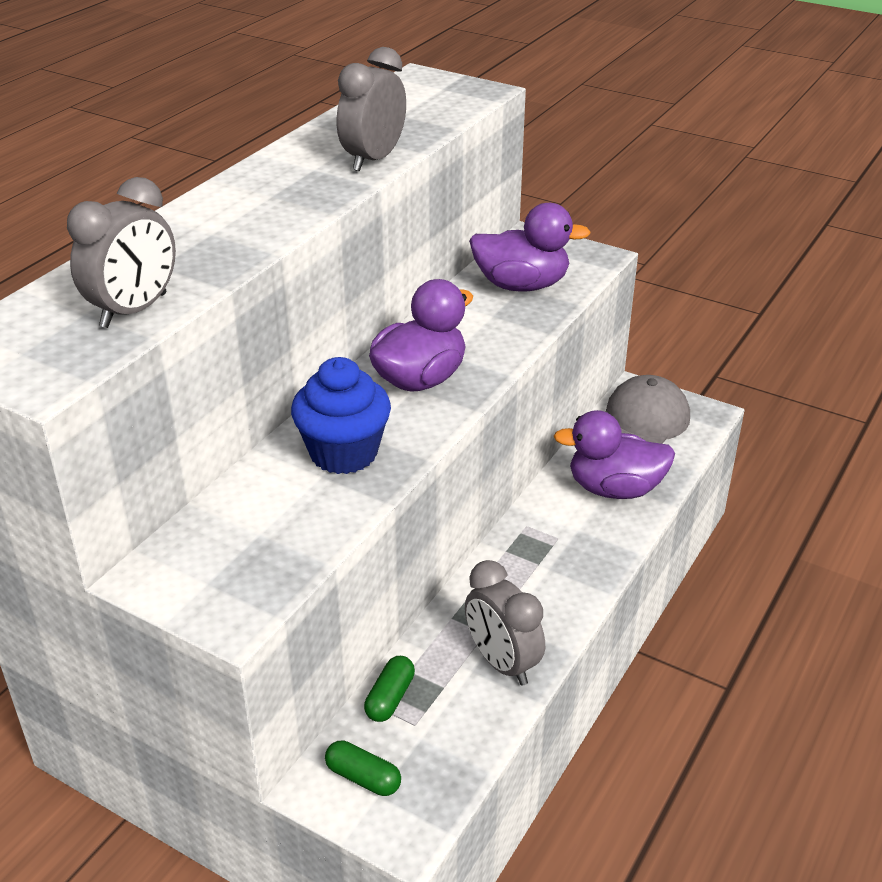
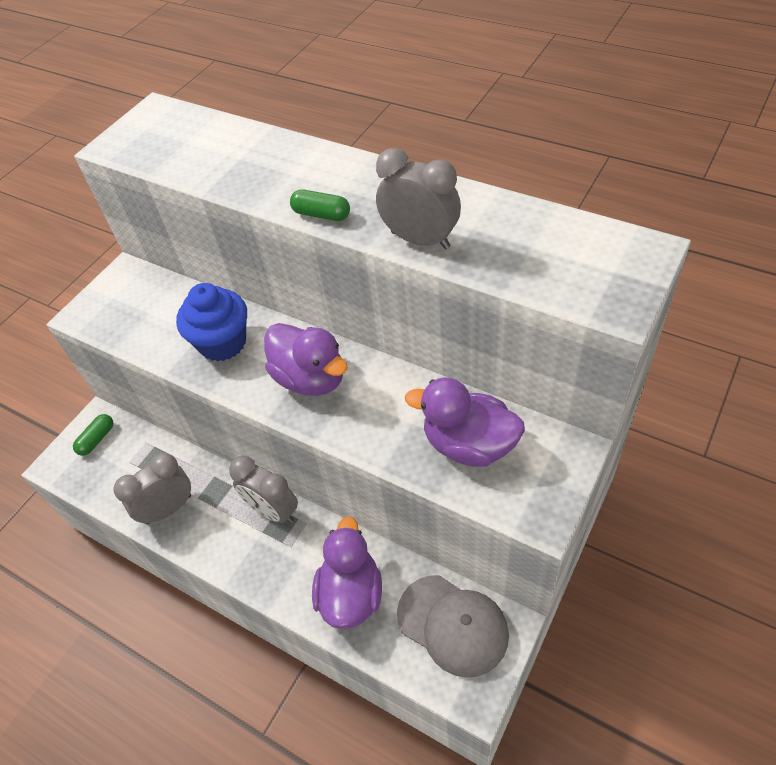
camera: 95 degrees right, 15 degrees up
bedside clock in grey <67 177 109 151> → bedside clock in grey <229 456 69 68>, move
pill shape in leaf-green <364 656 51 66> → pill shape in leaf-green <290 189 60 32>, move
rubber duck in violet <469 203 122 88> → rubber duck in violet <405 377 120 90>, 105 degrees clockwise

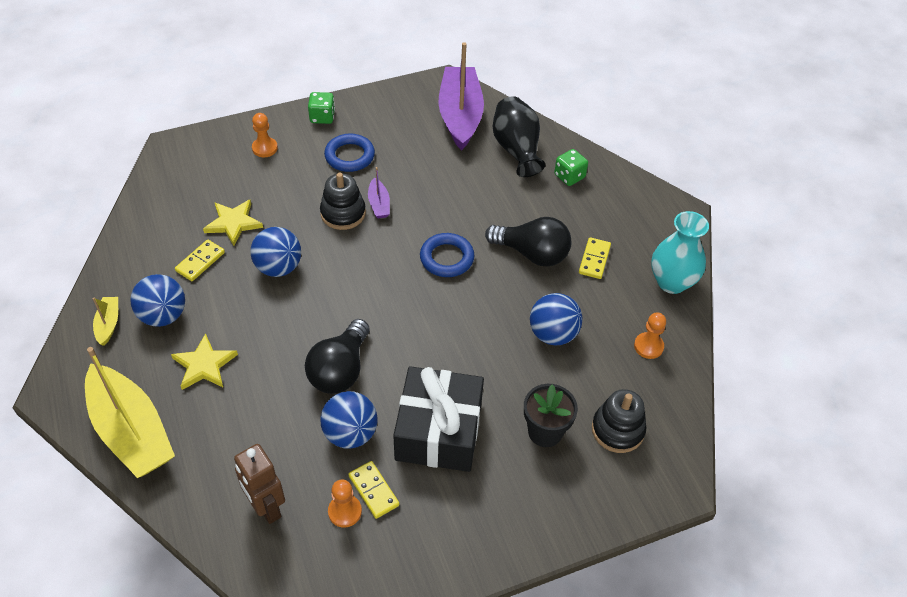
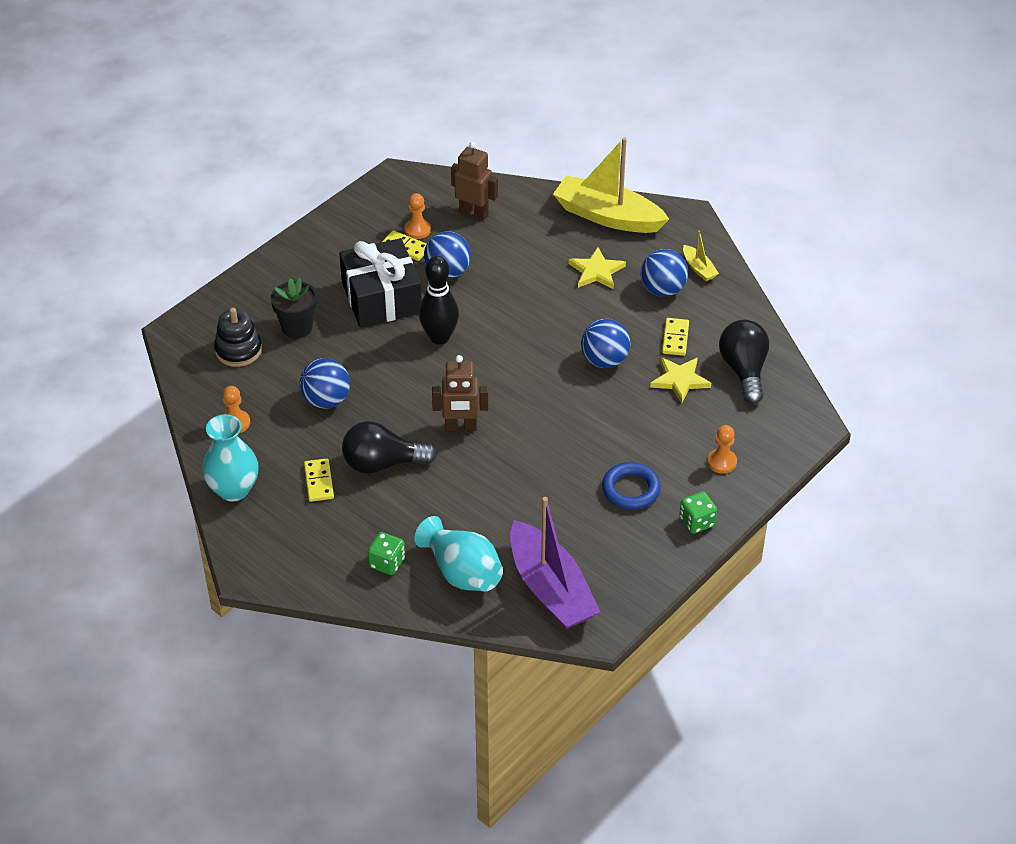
camera: 155 degrees right, 5 degrees down
flower vase in jet-black <492 96 53 81> → flower vase in teal <414 516 89 75>
- → skittle in jet-black <419 256 40 89>
hoop in cobalt <420 233 54 44> → robot in russet <432 355 56 76>
light bulb in jet-black <305 319 65 75> → light bulb in jet-black <719 320 50 84>, move
ring stacker in jet-black <320 173 46 57> → -
sailboat in violet <368 167 22 51> → -

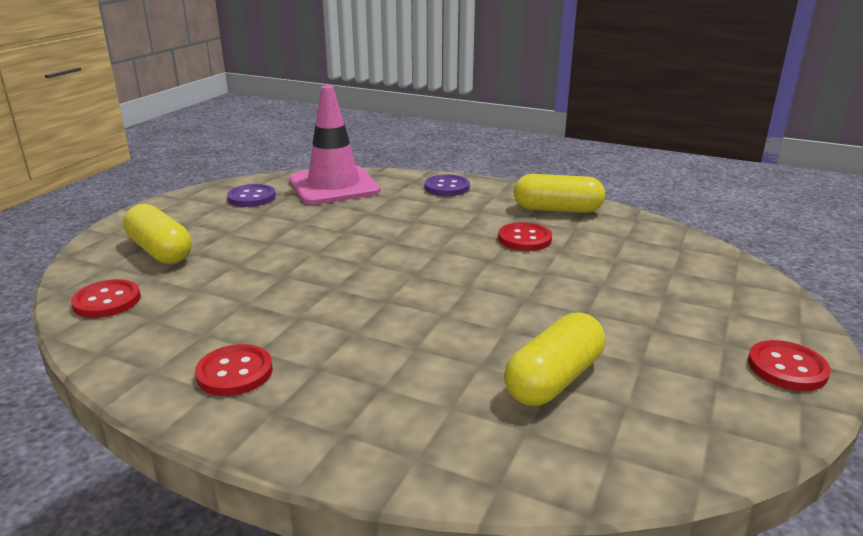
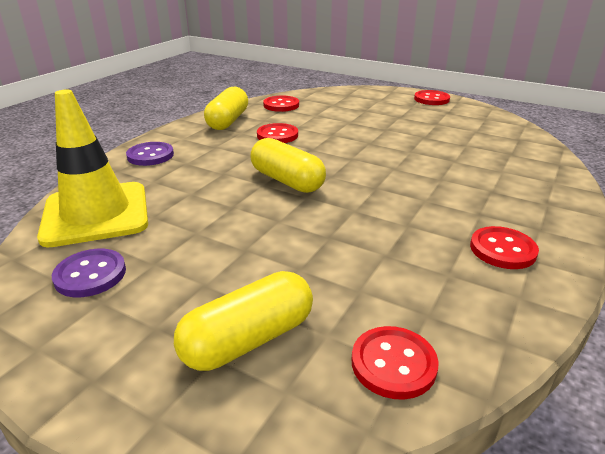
camera: 85 degrees left, 5 degrees up
traffic cone in rose-pink <289 86 92 119> → traffic cone in yellow <37 90 111 157>
pill shape in yellow <504 312 101 94> → pill shape in yellow <250 138 76 55>, move
- → sewing button in scarlet <263 96 36 16>

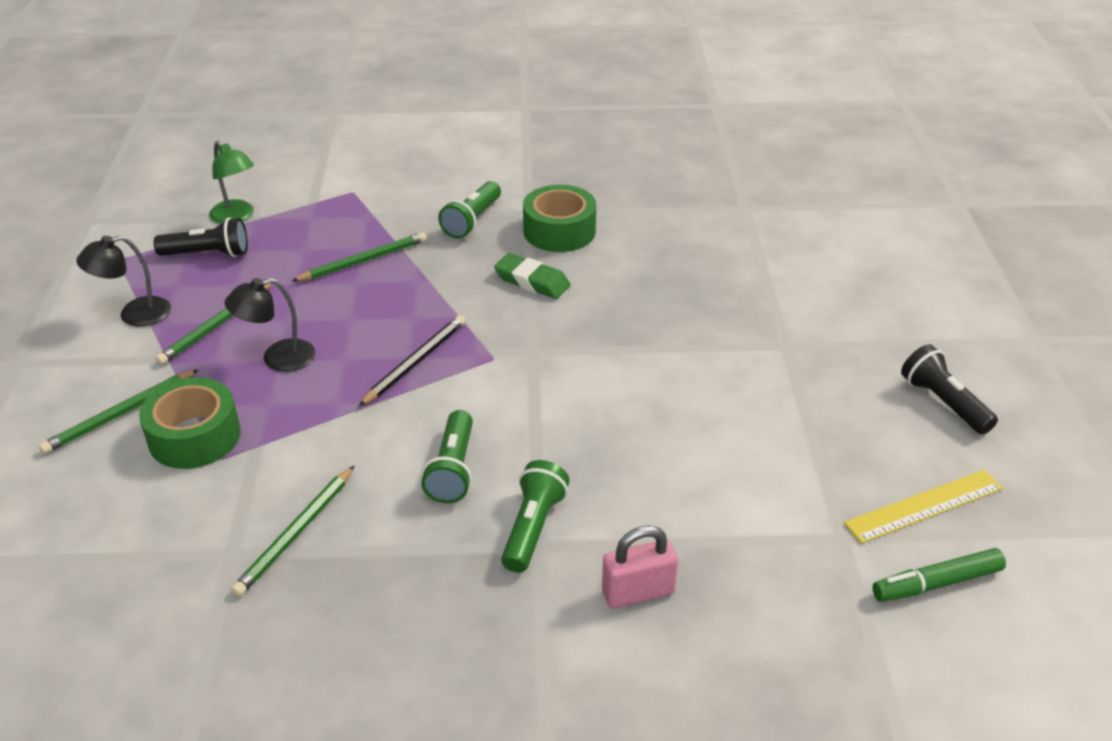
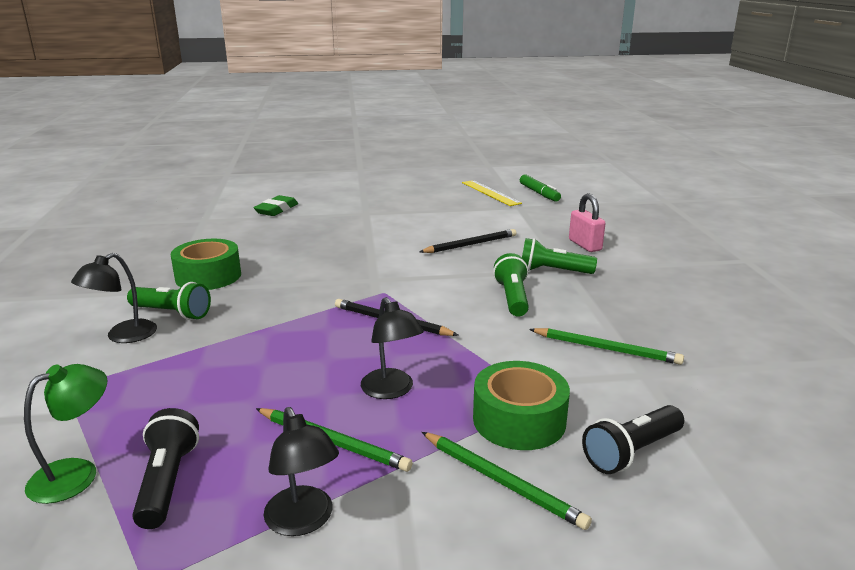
camera: 95 degrees left, 15 degrees down
- → lamp in jet-black <71 253 86 90>
eraser in leaf-green <494 253 77 46> → eraser in leaf-green <254 195 44 21>, move
- → pencil in jet-black <419 229 98 24>
torch in leaf-green <421 410 52 93> → torch in leaf-green <493 253 36 64>, 90 degrees counterclockwise
torch in jet-black <901 344 97 91> → torch in jet-black <582 405 102 69>, move
pencil in leaf-green <292 232 135 49> → -

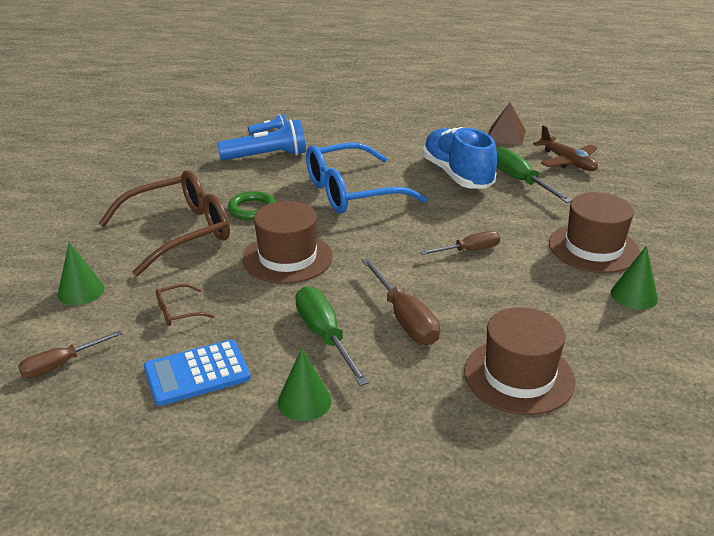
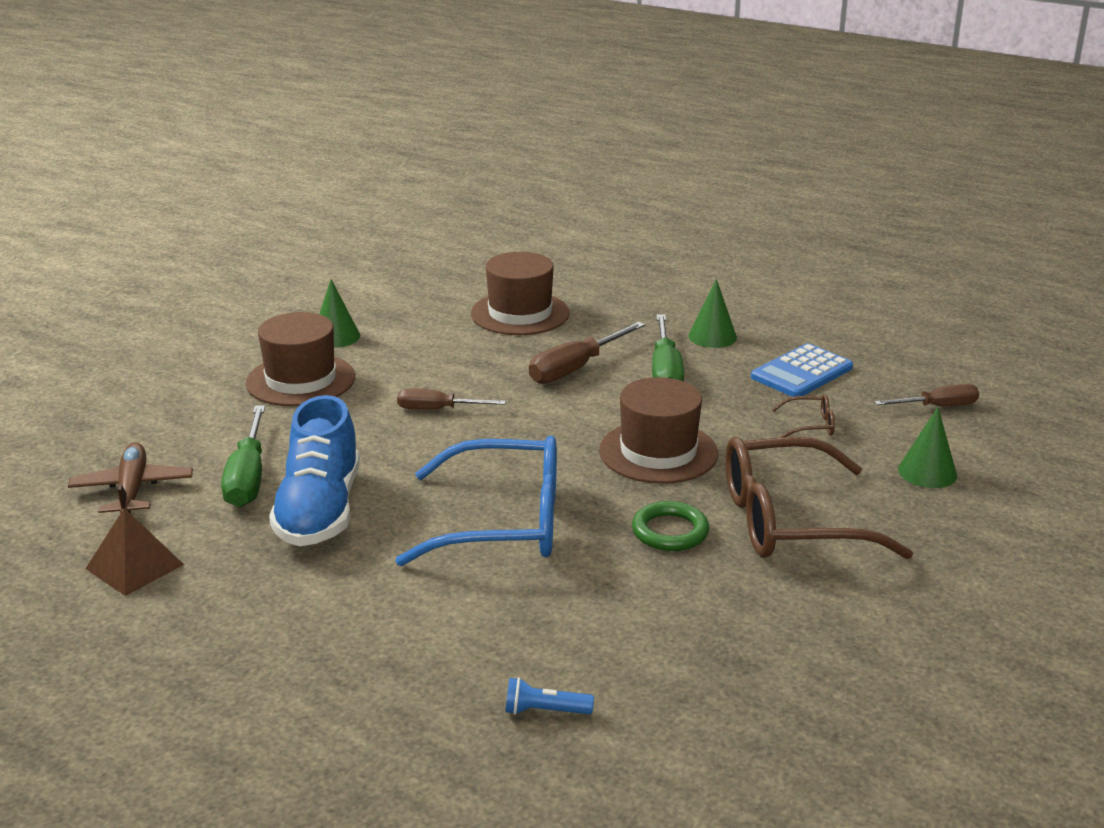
camera: 155 degrees left, 5 degrees down
flat screwdriver in russet <362 258 78 87> → flat screwdriver in russet <529 322 116 62>, 135 degrees counterclockwise
pocket calculator in cobalt <144 340 107 66> → pocket calculator in cobalt <751 343 102 54>, 135 degrees clockwise
torch in cobalt <217 119 89 41> → -

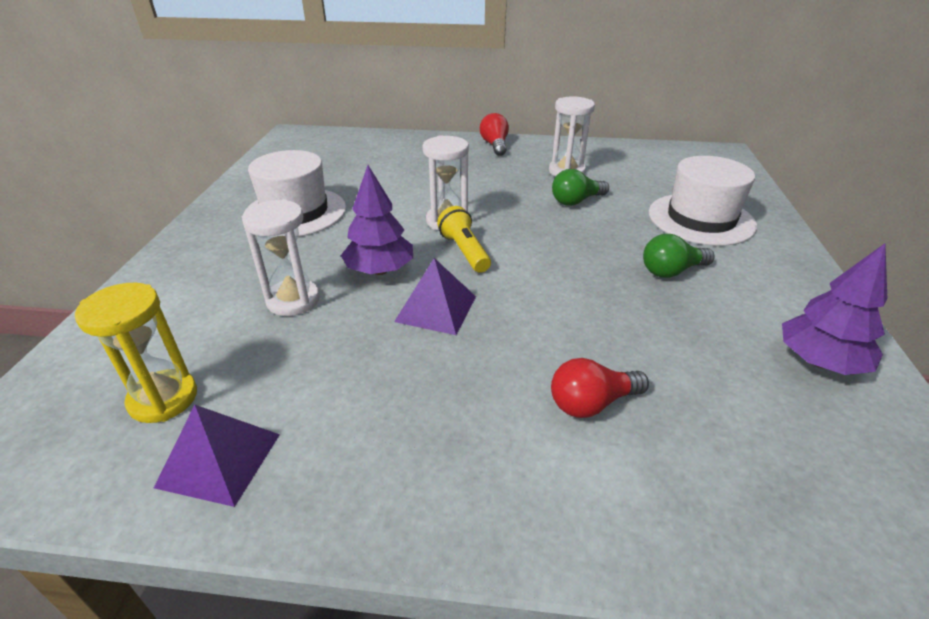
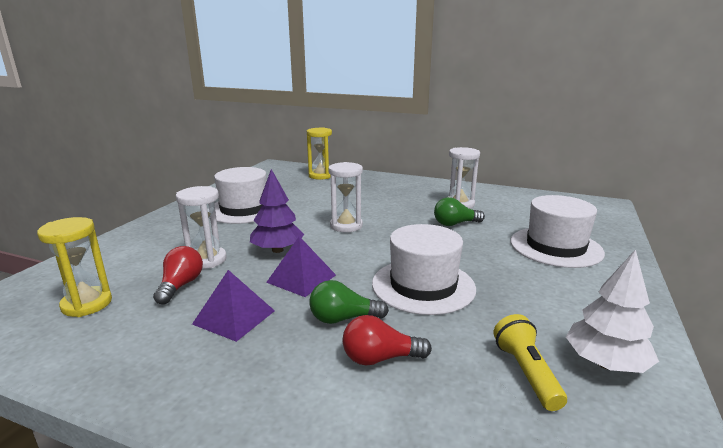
camera: 15 degrees right, 15 degrees down
light bulb in scarlet <480 113 29 43> → light bulb in scarlet <153 246 50 59>, move
pyramid shape in violet <154 405 126 102> → pyramid shape in violet <192 270 83 72>, move
- → sandglass in yellow <307 128 25 52>
light bulb in leaf-green <643 234 72 44> → light bulb in leaf-green <309 280 80 44>, move
- → hat in pure white <372 224 104 91>
torch in yellow <437 206 54 67> → torch in yellow <493 314 74 97>, move
toy tree in violet <782 244 105 131> → toy tree in pure white <566 249 93 124>

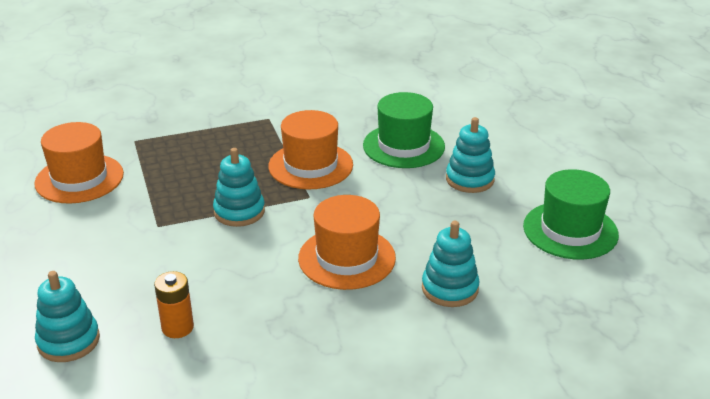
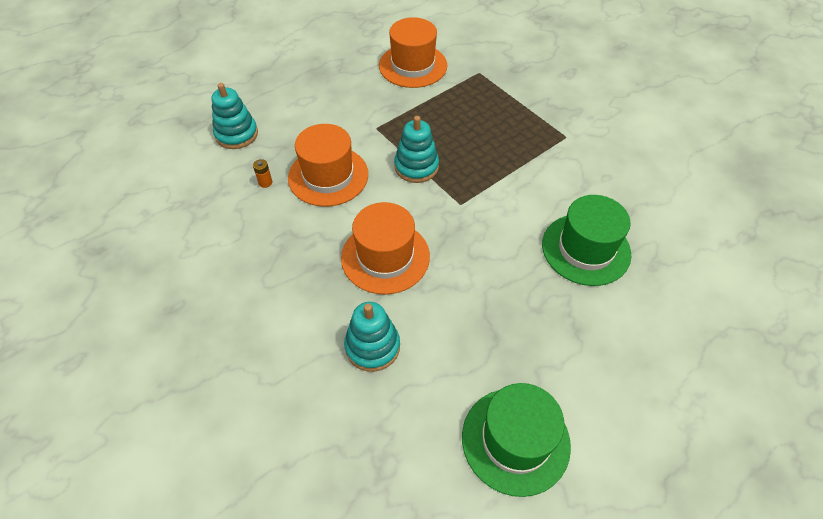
camera: 70 degrees right, 20 degrees up
power cell in orange-coloured <154 271 40 67> → power cell in orange-coloured <253 159 19 29>, x0.58
hat in orange-coloured <268 110 85 79> → hat in orange-coloured <288 124 80 83>, move
ring stacker in teal <446 117 49 76> → -

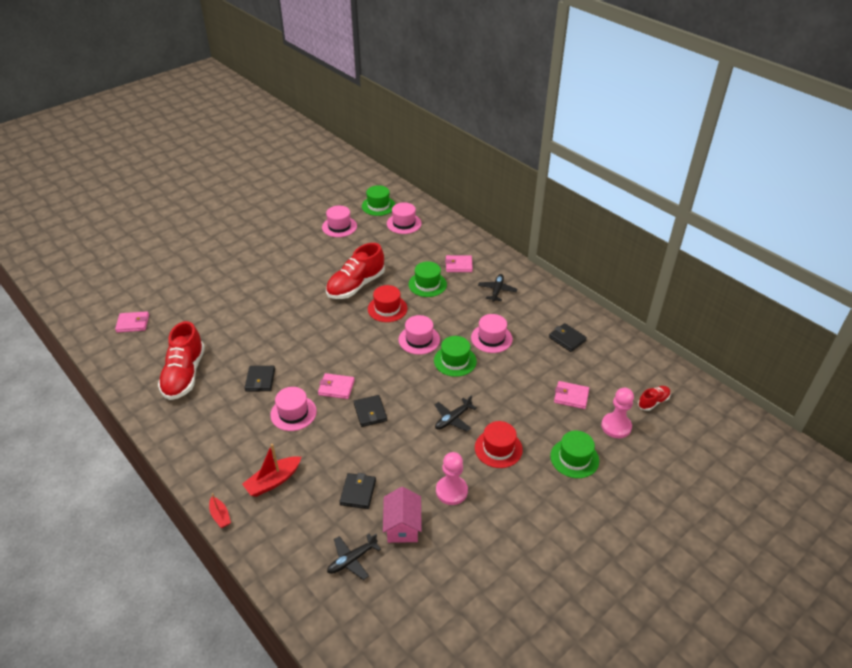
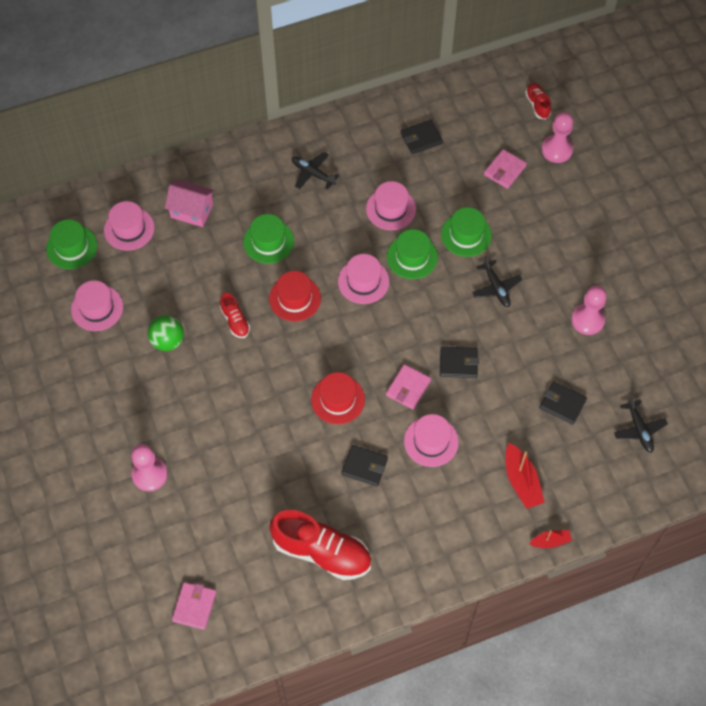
camera: 70 degrees left, 20 degrees up
- → game pawn in rose-pink <131 444 37 48>
- → ball in leaf-green <148 315 36 36>
cottage in rose-pink <383 487 39 56> → cottage in rose-pink <165 180 50 47>, move
lace-up shoe in scarlet <326 243 59 56> → lace-up shoe in scarlet <220 293 30 45>, x0.48
hat in scarlet <475 421 48 47> → hat in scarlet <311 372 54 52>, move
hat in leaf-green <550 431 49 47> → hat in leaf-green <441 207 51 50>, move
card wallet in rose-pink <445 255 28 17> → -

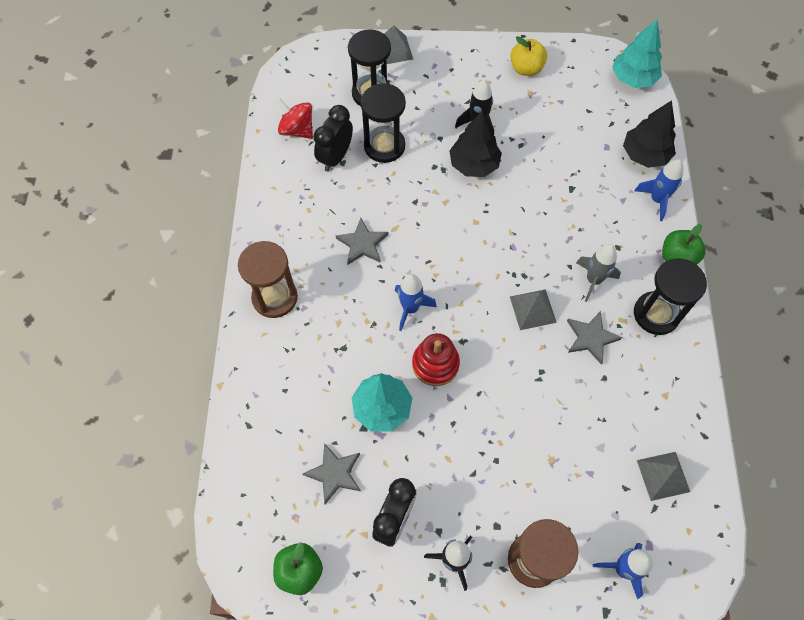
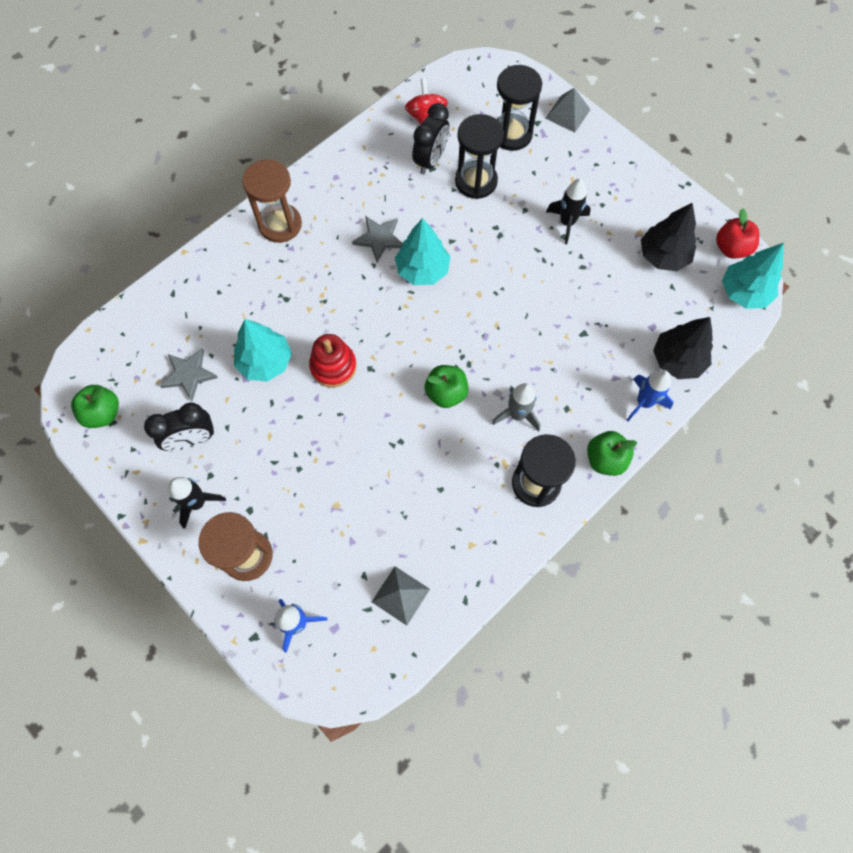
camera: 45 degrees right, 5 degrees up
- → toy tree in teal <395 218 55 67>
bedside clock in jet-black <313 105 40 67> → bedside clock in jet-black <412 103 38 71>, 135 degrees clockwise
pyramid shape in grey <510 289 47 41> → toy apple in leaf-green <425 365 44 43>
toy tree in jet-black <449 111 53 66> → toy tree in jet-black <641 203 55 68>, move
- → toy apple in scarlet <716 208 43 50>
rocket in cobalt <395 274 42 57> → -
toy apple in yellow <510 36 37 40> → -
star shape in grey <567 311 55 54> → -

